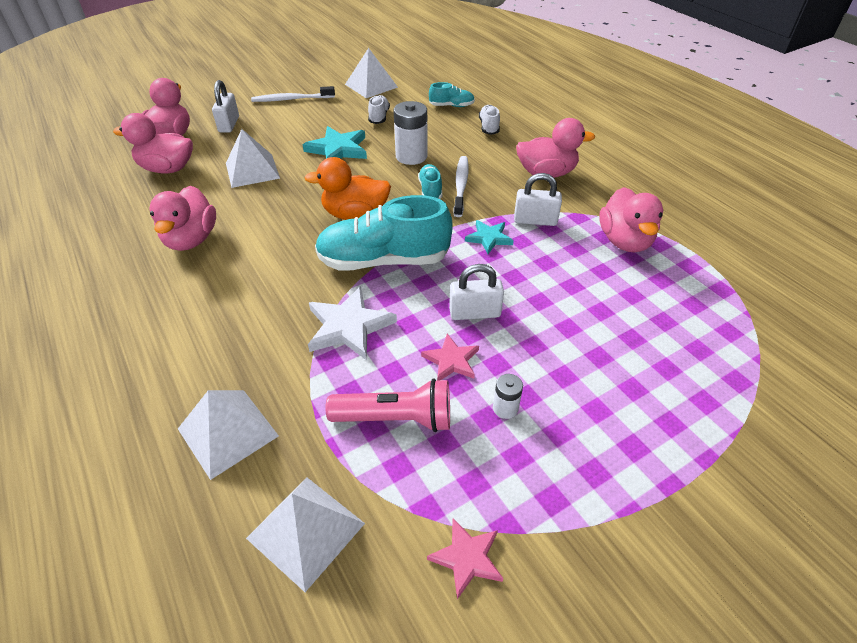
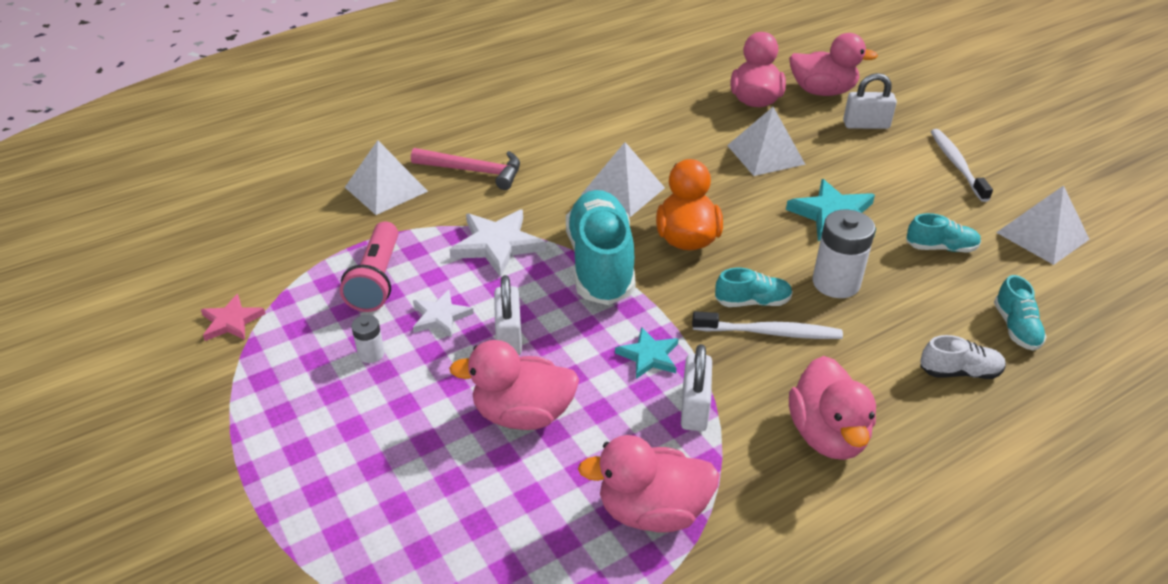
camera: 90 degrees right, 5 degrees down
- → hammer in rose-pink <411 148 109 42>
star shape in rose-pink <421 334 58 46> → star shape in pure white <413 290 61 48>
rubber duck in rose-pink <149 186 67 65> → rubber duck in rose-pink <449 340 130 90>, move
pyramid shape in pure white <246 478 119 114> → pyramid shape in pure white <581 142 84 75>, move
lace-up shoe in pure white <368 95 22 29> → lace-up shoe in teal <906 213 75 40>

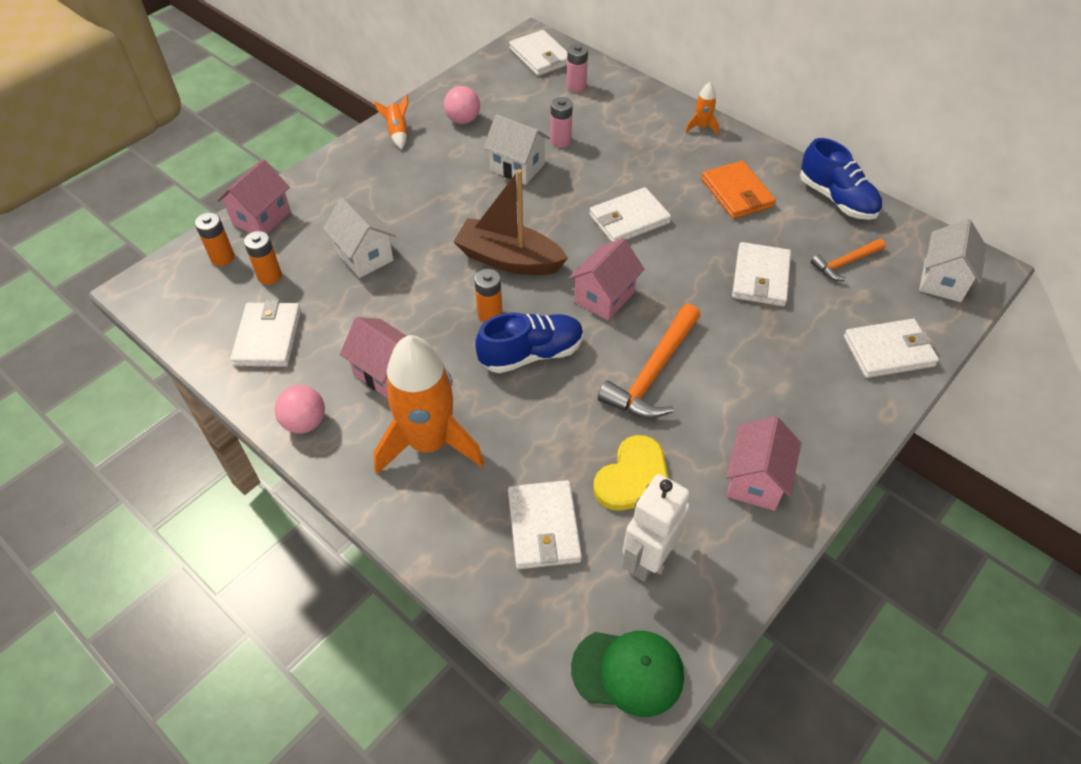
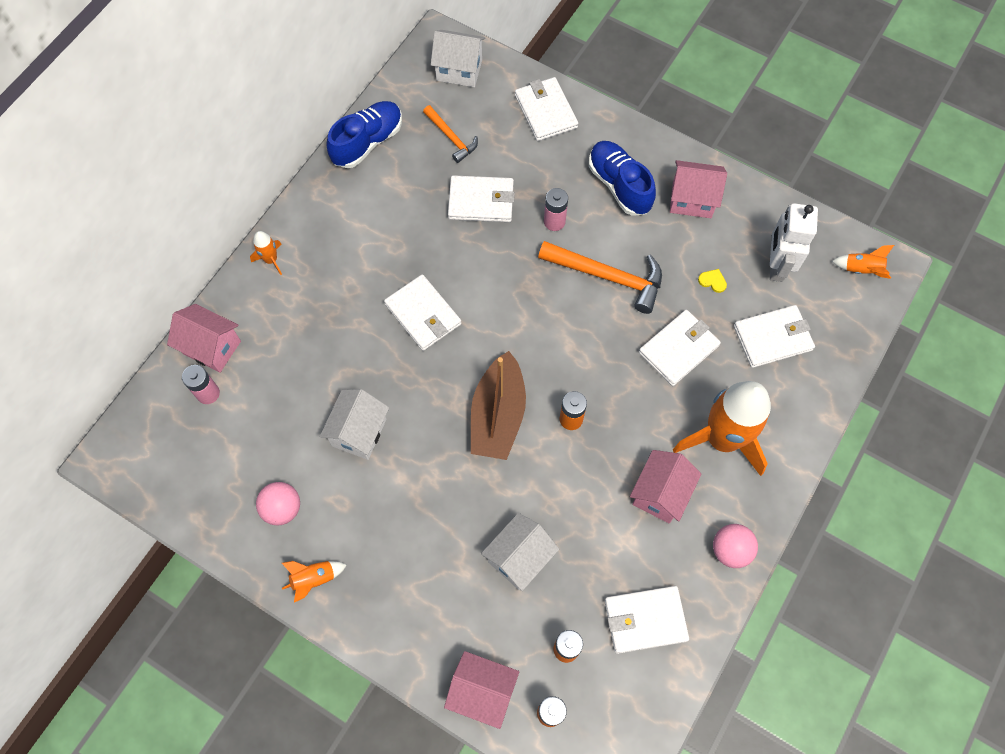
camera: 100 degrees left, 15 degrees up
cottage in rose-pink <569 238 76 83> → cottage in rose-pink <167 304 74 69>, move
power cell in rose-pink <550 97 23 51> → power cell in rose-pink <544 188 24 43>, move
lace-up shoe in cobalt <475 312 108 61> → lace-up shoe in cobalt <589 141 67 75>, move
card wallet in pure white <509 30 58 46> → card wallet in pure white <639 310 82 76>, move
heart shape in yellow <593 435 76 76> → heart shape in yellow <698 269 29 24>, x0.42
robot in pure white <622 474 68 108> → robot in pure white <770 203 48 79>, 75 degrees clockwise
baseball cap in leaf-green <571 631 113 86> → rocket in orange-coloured <832 245 62 34>
card wallet in orange-coloured <701 161 75 58> → -

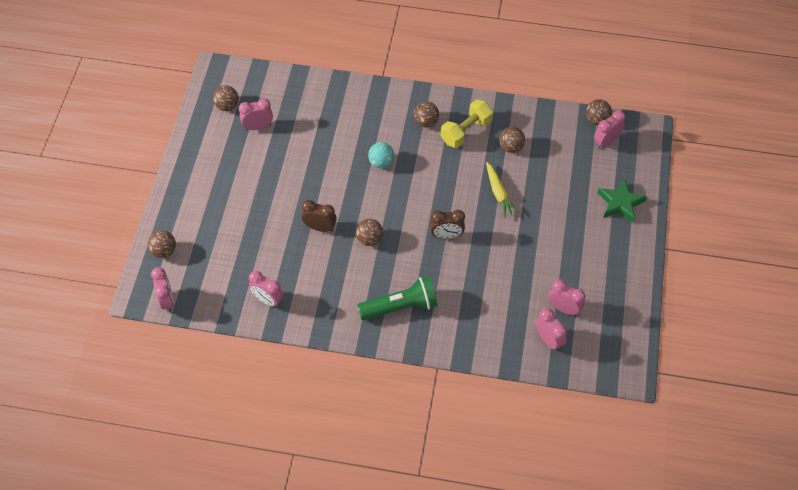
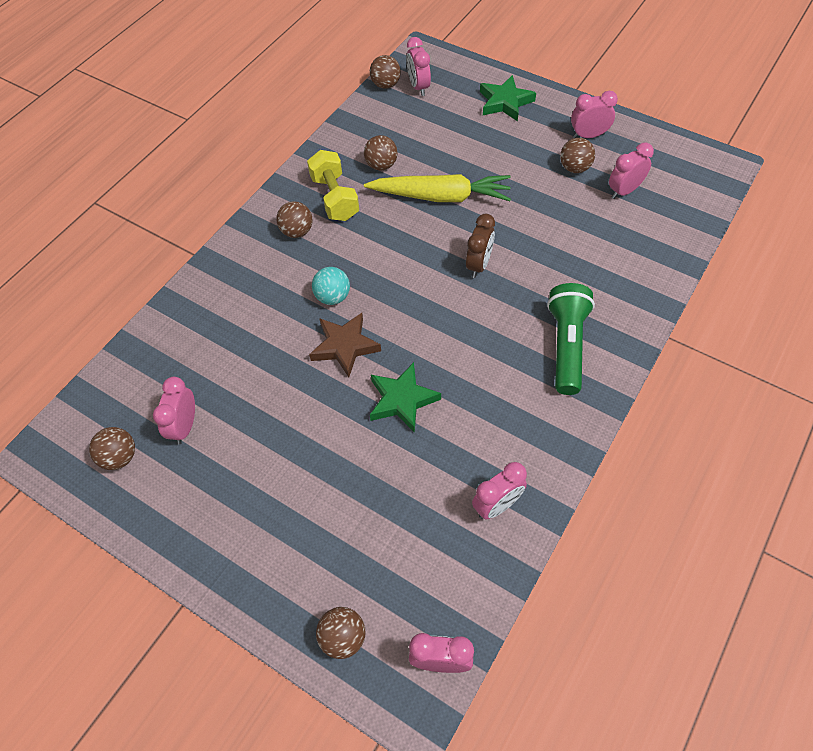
camera: 65 degrees left, 0 degrees up
- → star shape in russet <309 313 72 64>
toy carrot in yellow <486 162 33 56> → toy carrot in yellow <364 174 147 28>, x1.66
bedside clock in russet <302 200 35 32> → star shape in leaf-green <370 362 71 71>
ball in russet <356 219 27 27> → ball in russet <560 138 35 35>, move
bedside clock in rose-pink <536 308 31 43> → bedside clock in rose-pink <571 91 47 47>, move

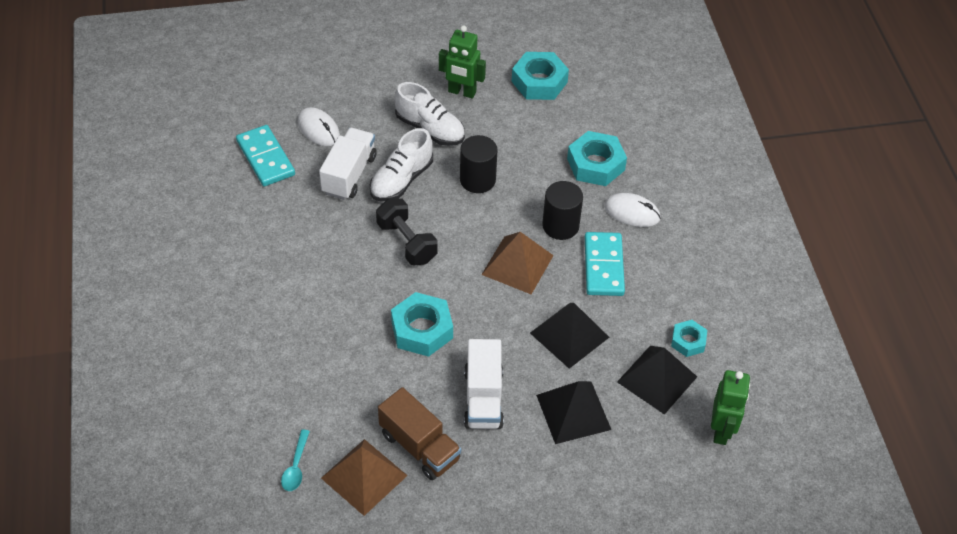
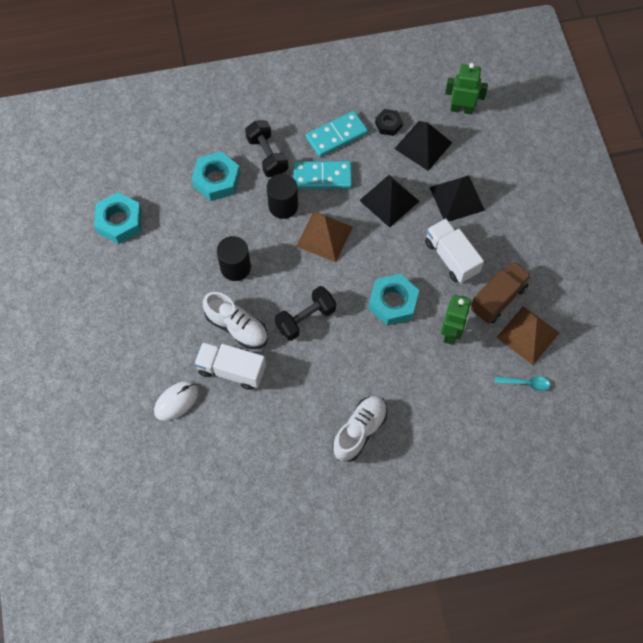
camera: 90 degrees left, 15 degrees up
mouse in pure white <604 193 57 34> → dumbbell in jet-black <245 120 43 57>
domino piece in teal <236 125 59 61> → domino piece in teal <306 111 62 46>, move
lace-up shoe in pure white <395 82 70 64> → lace-up shoe in pure white <332 396 56 66>, move
hex nut in teal <671 320 36 37> → hex nut in jet-black <375 109 28 27>
truck in pure white <464 339 40 90> → truck in pure white <425 218 59 65>, 120 degrees counterclockwise
robot in leaf-green <439 25 47 74> → robot in leaf-green <441 295 30 50>, move

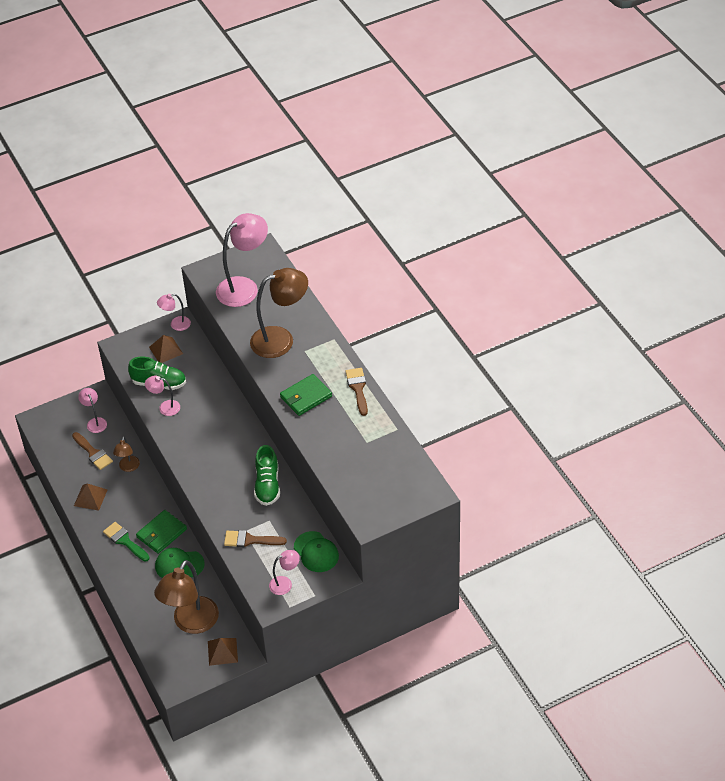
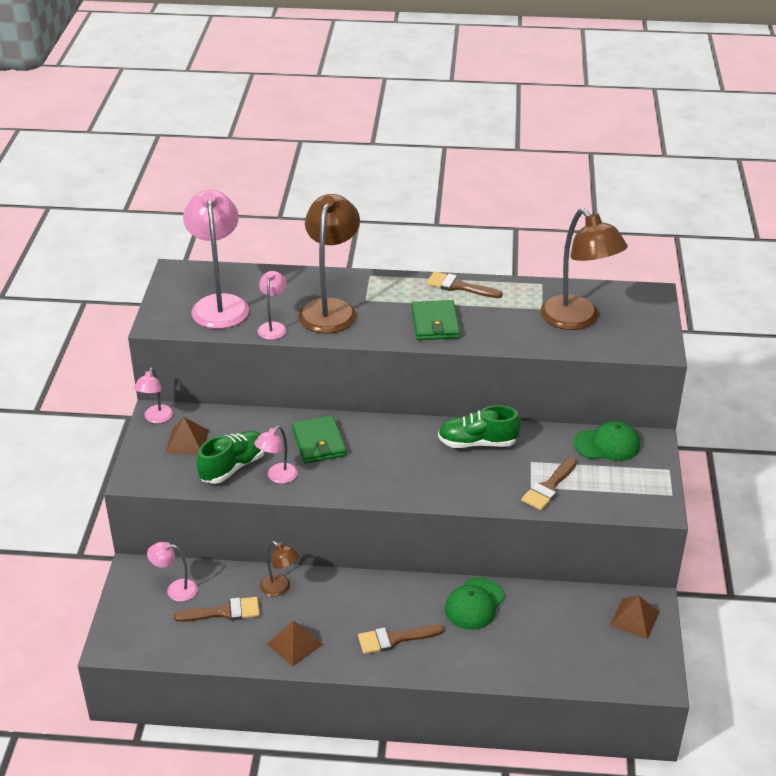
camera: 60 degrees left, 10 degrees down
lamp in rose-pink <269 550 31 45> → lamp in rose-pink <257 271 30 69>, move
card wallet in leaf-green <136 510 51 44> → card wallet in leaf-green <292 415 55 49>, move
paintbrush in leaf-green <103 522 47 39> → paintbrush in russet <358 624 86 30>
lace-up shoe in leaf-green <254 445 26 61> → lace-up shoe in leaf-green <438 405 83 43>, 150 degrees clockwise
lamp in russet <154 560 65 74> → lamp in russet <541 208 87 122>, move

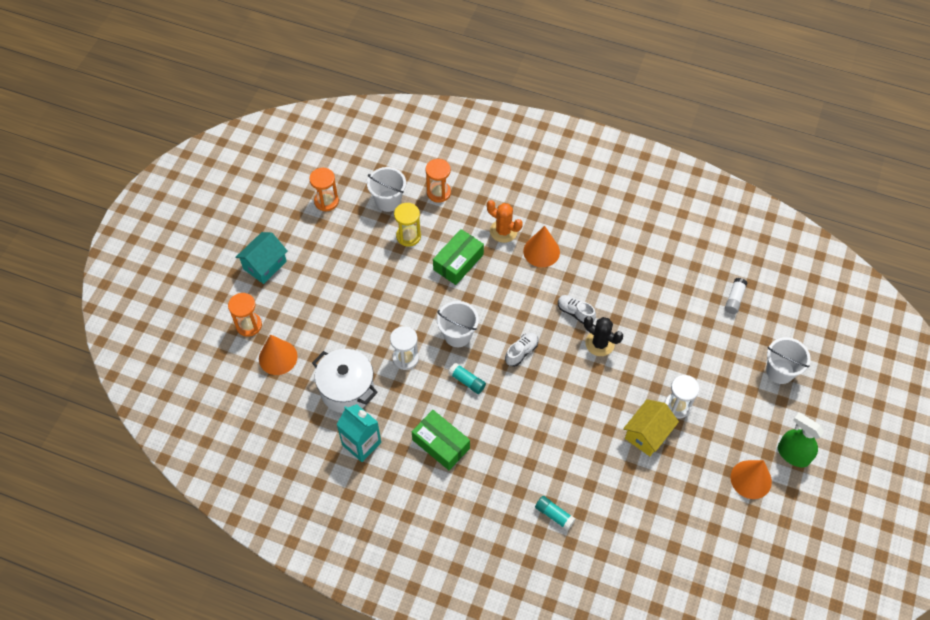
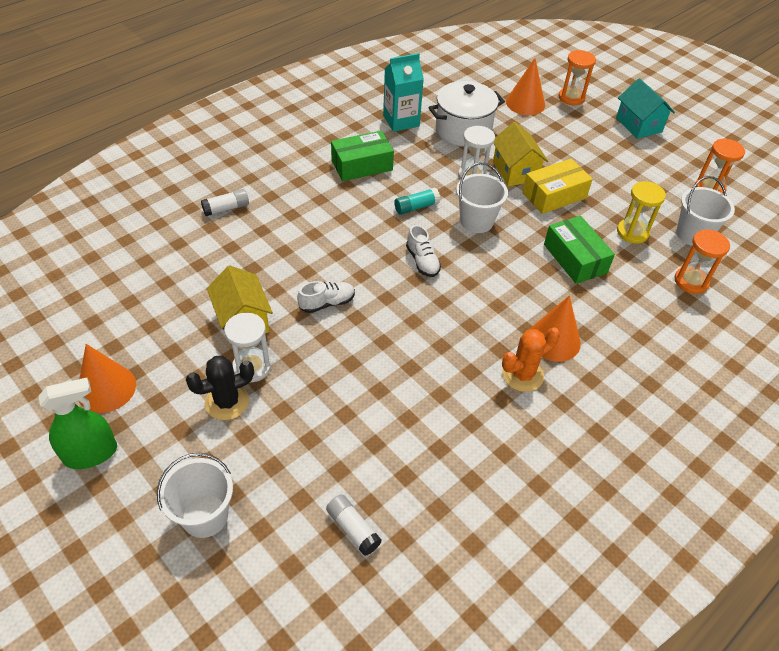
camera: 115 degrees right, 10 degrees down
prickly plant in jet-black <584 316 39 40> → prickly plant in jet-black <186 356 68 64>, move
glue stick in teal <535 496 41 35> → glue stick in pure white <201 189 48 27>
lace-up shoe in pure white <558 295 38 29> → lace-up shoe in pure white <297 281 58 32>, move
- → cottage in yellow <493 122 55 64>
prickly plant in orange-coloured <487 200 36 43> → prickly plant in orange-coloured <502 327 58 65>, move
- → box in yellow <522 159 71 55>

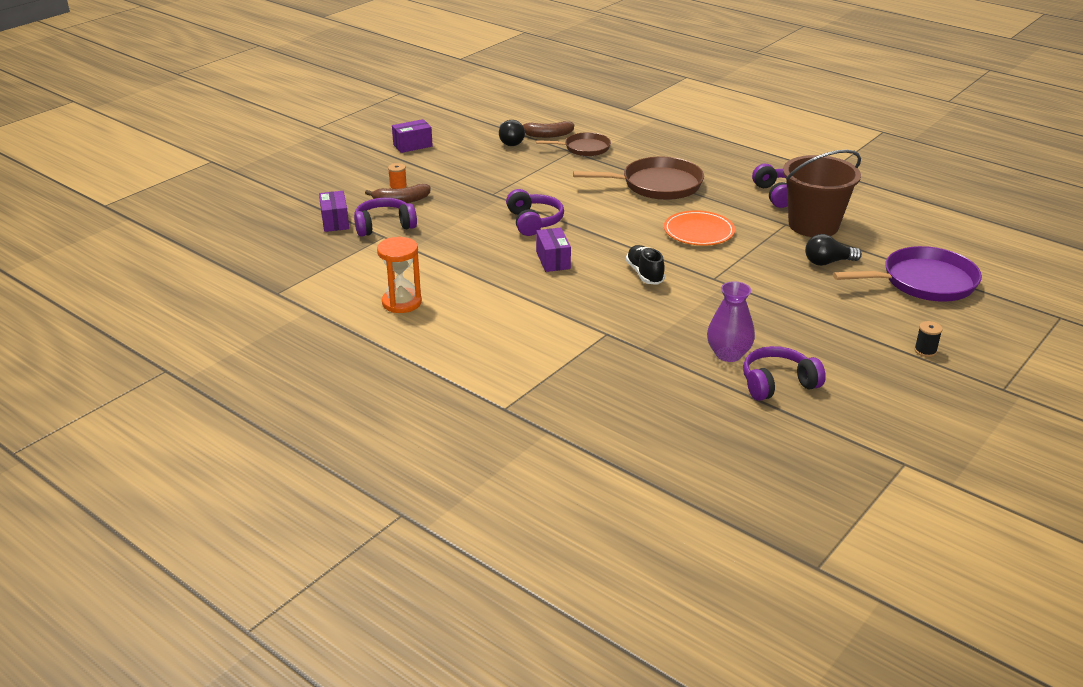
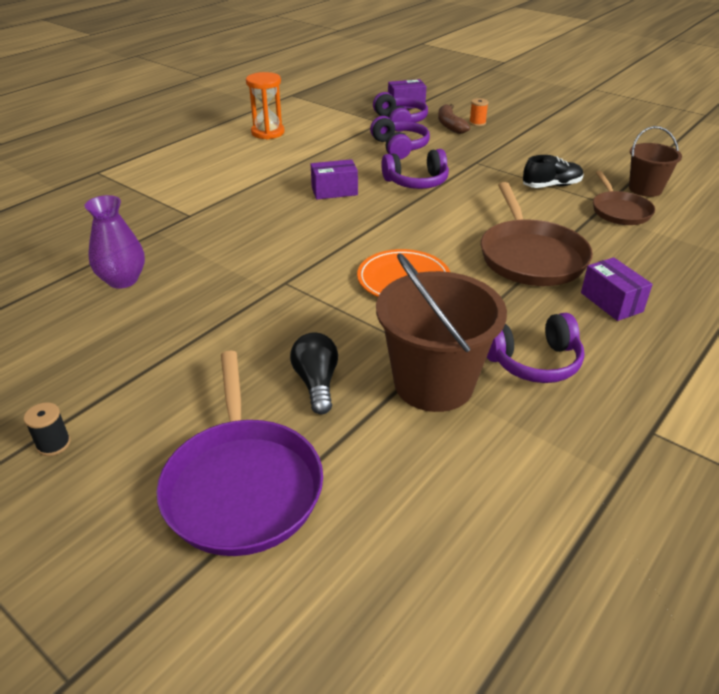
camera: 90 degrees right, 5 degrees up
over-ear headphones in violet <743 346 83 55> → over-ear headphones in violet <370 116 60 43>, move
lace-up shoe in jet-black <626 245 39 40> → lace-up shoe in jet-black <523 155 61 33>, move
box in violet <392 119 41 34> → box in violet <581 257 72 64>, move
banana in russet <523 121 51 17> → sand bucket in russet <629 126 53 71>
light bulb in jet-black <499 120 26 26> → -

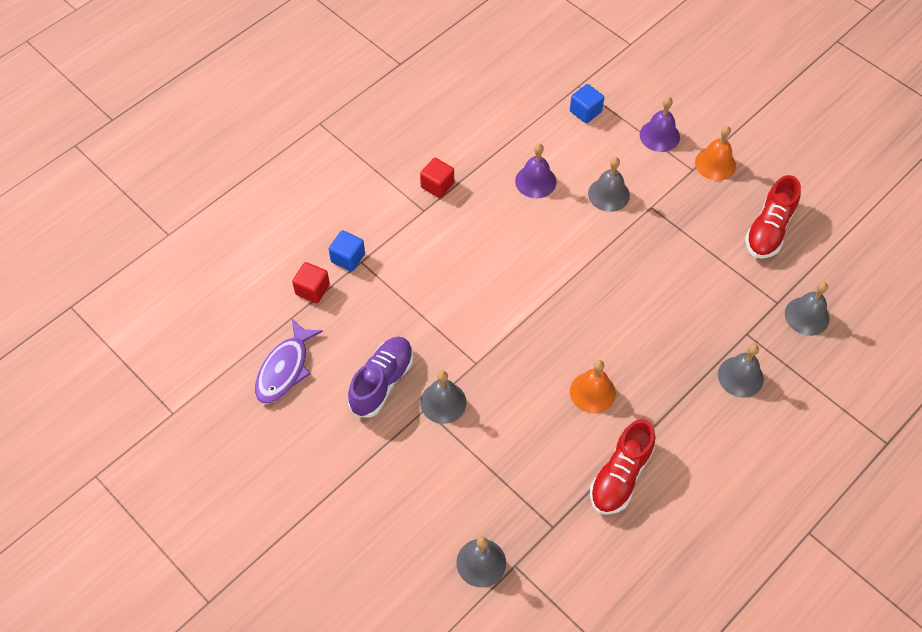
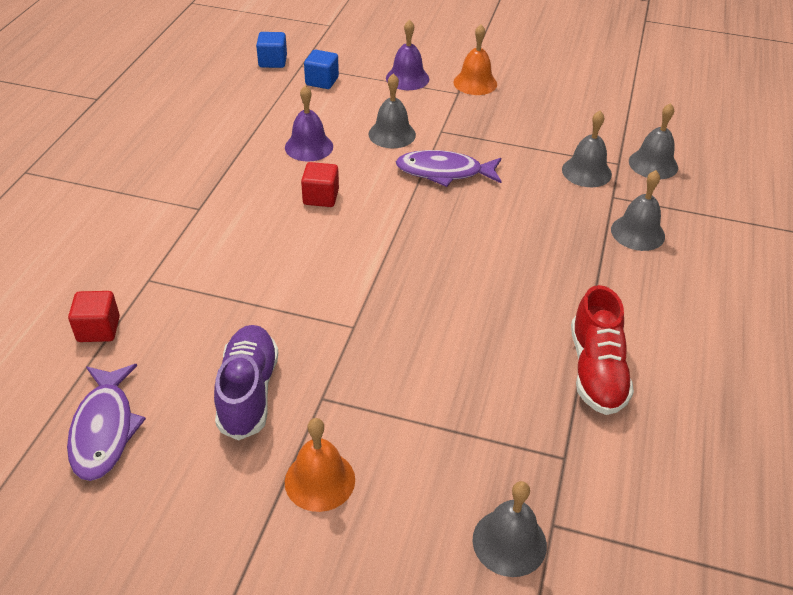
camera: 30 degrees left, 15 degrees down
solid cube in cobalt <329 230 36 42> → solid cube in cobalt <256 32 31 36>, move
school bell in orange-coloured <570 360 46 53> → school bell in orange-coloured <285 418 70 94>, move
solid cube in scarlet <420 158 34 40> → solid cube in scarlet <301 162 38 45>, move
- → toy fish in violet <396 150 106 37>
school bell in grey <420 371 47 53> → school bell in grey <562 111 50 76>, move
lace-up shoe in scarlet <745 175 56 84> → -

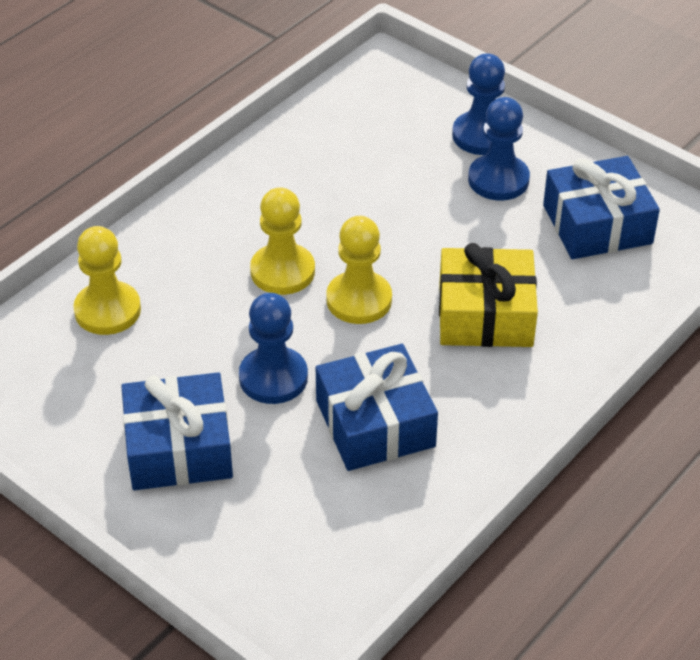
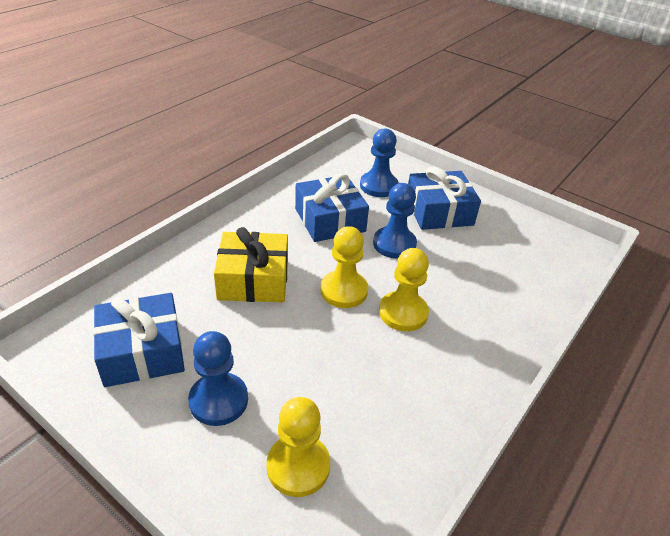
camera: 175 degrees right, 5 degrees down
game pawn in yellow <73 226 68 109> → game pawn in yellow <266 397 64 100>, move
game pawn in cobalt <452 53 53 102> → game pawn in cobalt <360 129 38 68>, move

